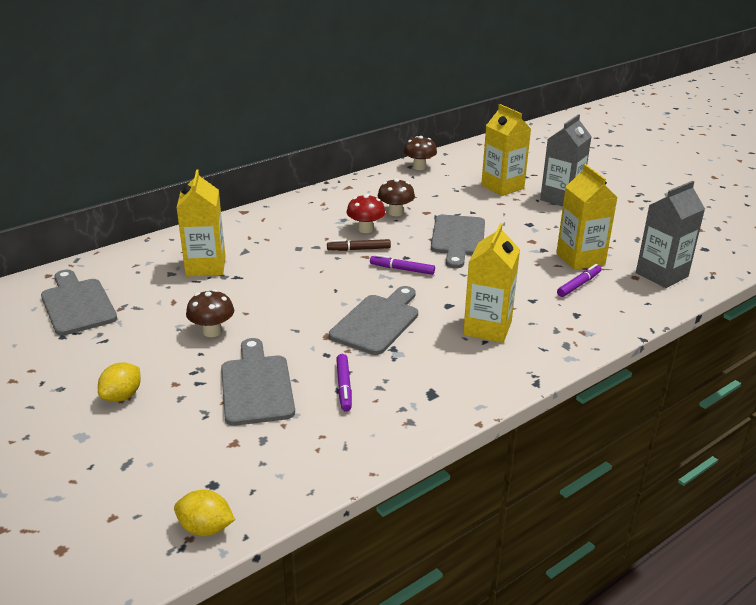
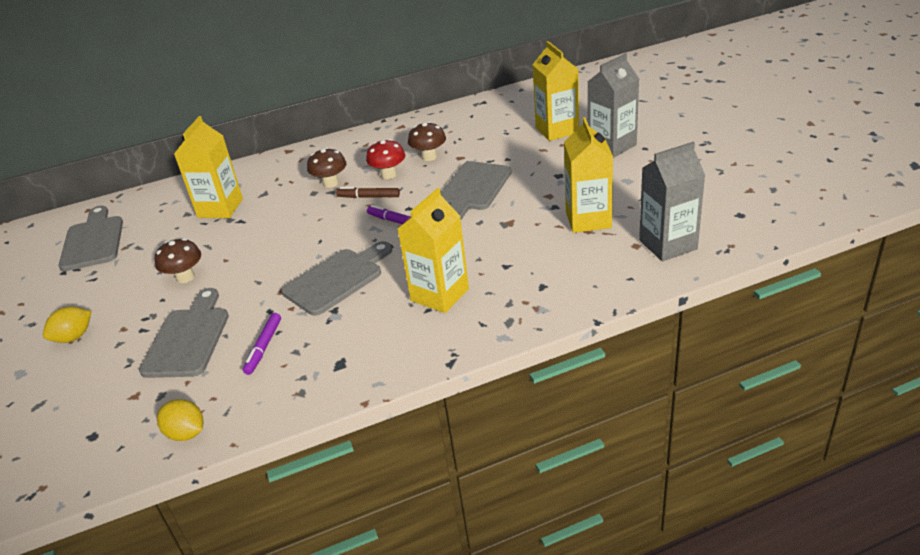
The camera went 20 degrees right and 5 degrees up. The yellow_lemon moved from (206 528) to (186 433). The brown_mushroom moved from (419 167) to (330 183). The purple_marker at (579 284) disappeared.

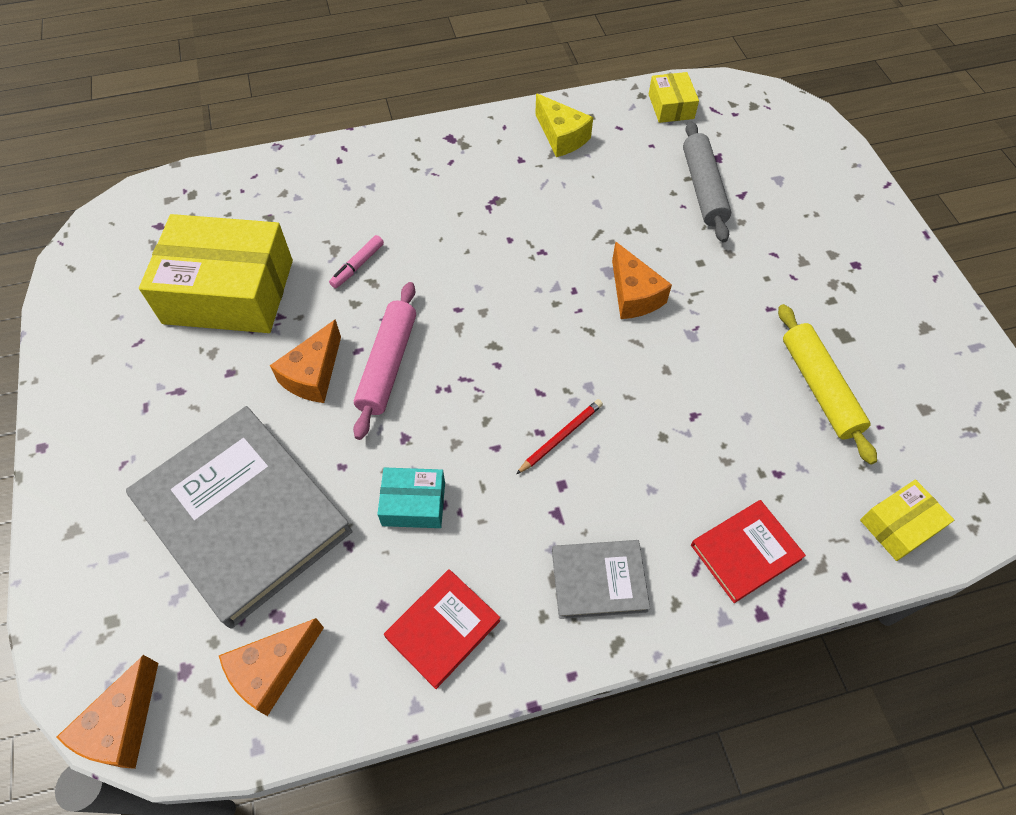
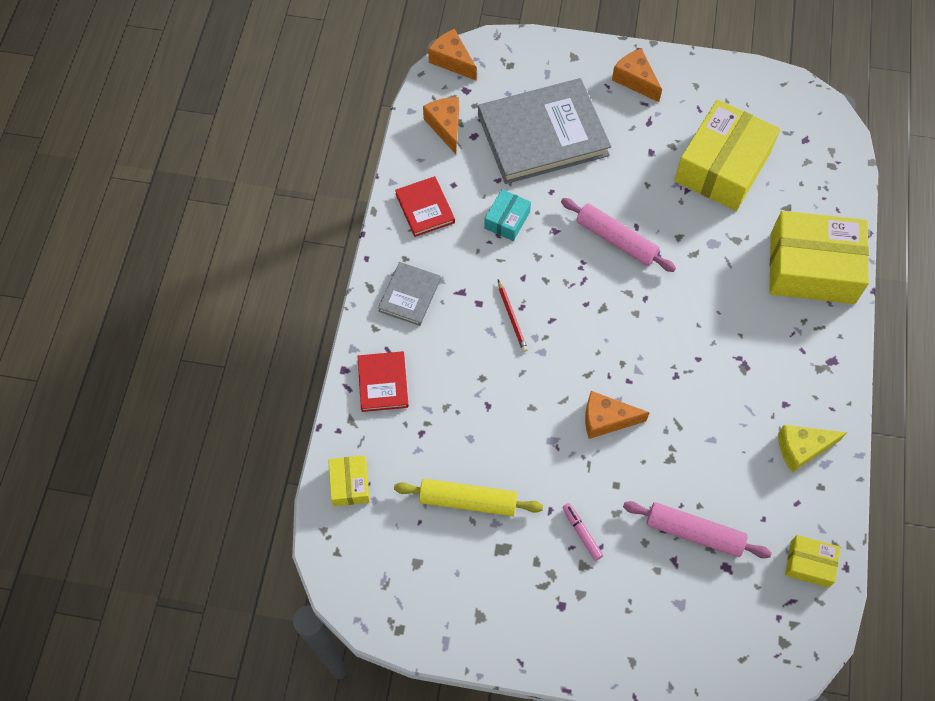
The camera went 115 degrees right and 5 degrees up. The pink_marker moved from (357 266) to (582 533). The orange_cheese moved from (313 375) to (635 80). The grey_rolling_pin at (703 188) became the pink_rolling_pin at (694 533). The yellow_box at (812 268) appeared.

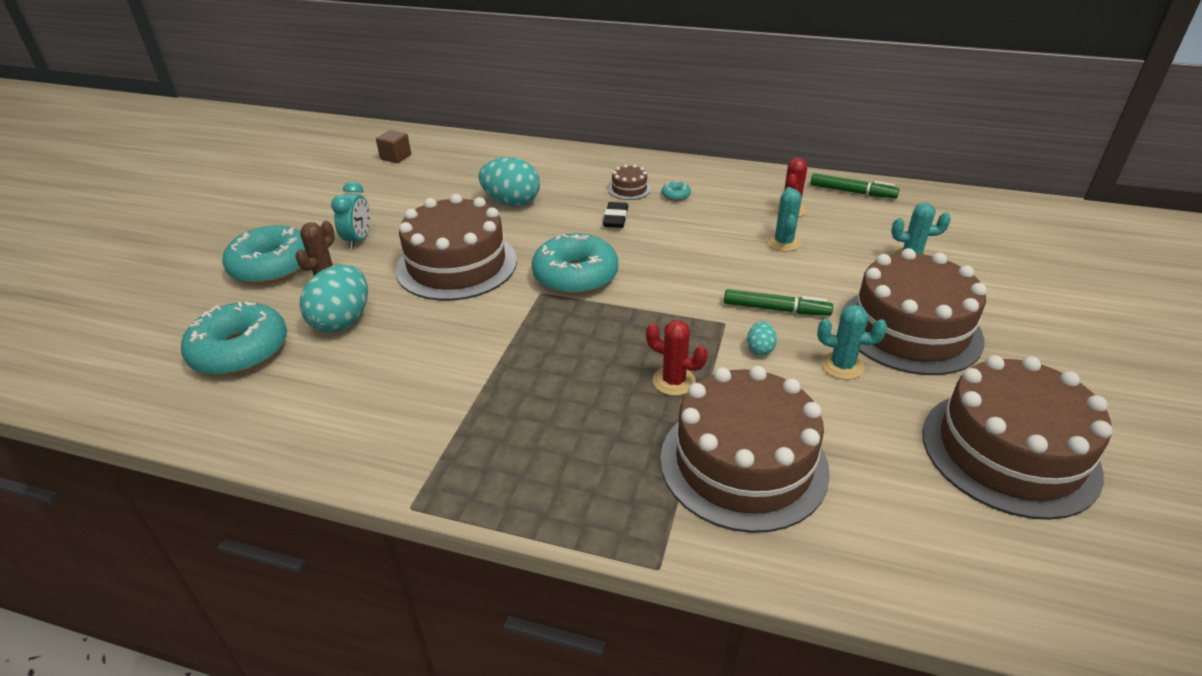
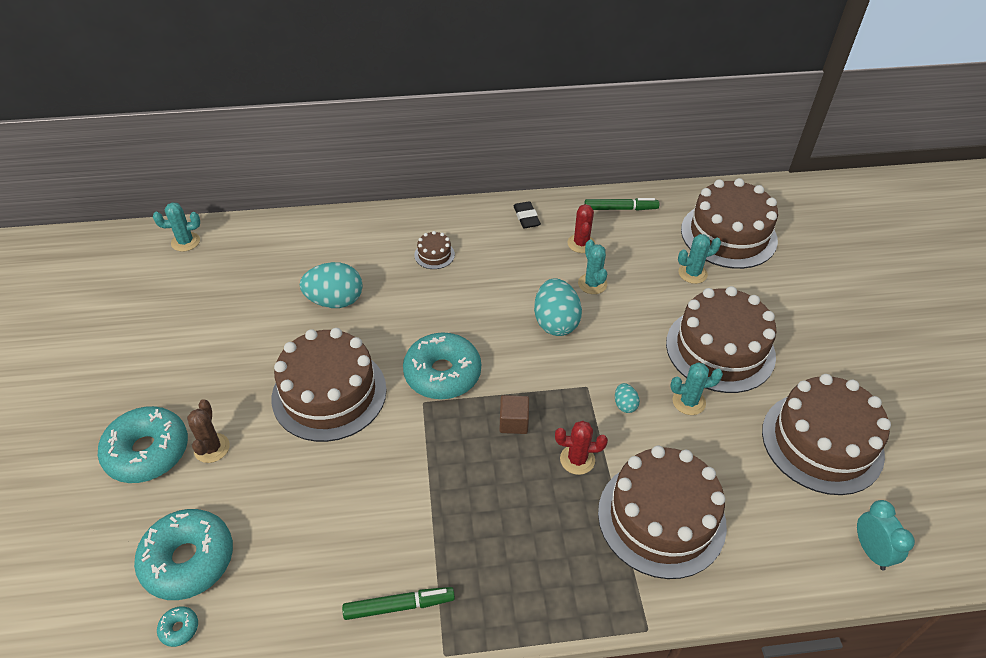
The camera went 25 degrees left and 10 degrees up. The turquoise_cactus at (185 242) appeared. The turquoise_donut moved from (675 195) to (179 628). The green_marker moved from (776 309) to (399 606). The brown_cube moved from (396 157) to (513 422). The black_eraser moved from (615 218) to (526 217). The turquoise_egg moved from (342 321) to (555 322). The brown_cake at (728 235) appeared. The turquoise_clock moved from (358 240) to (871 551).

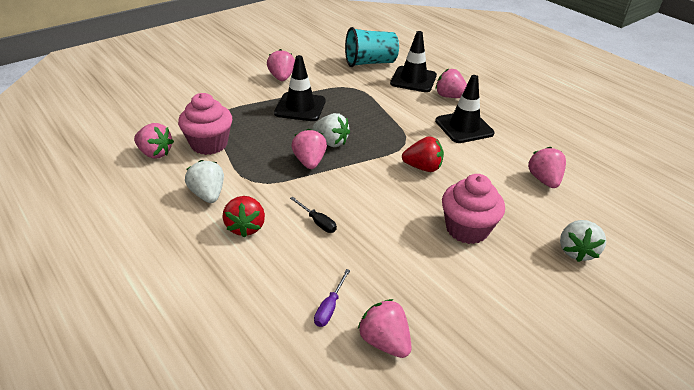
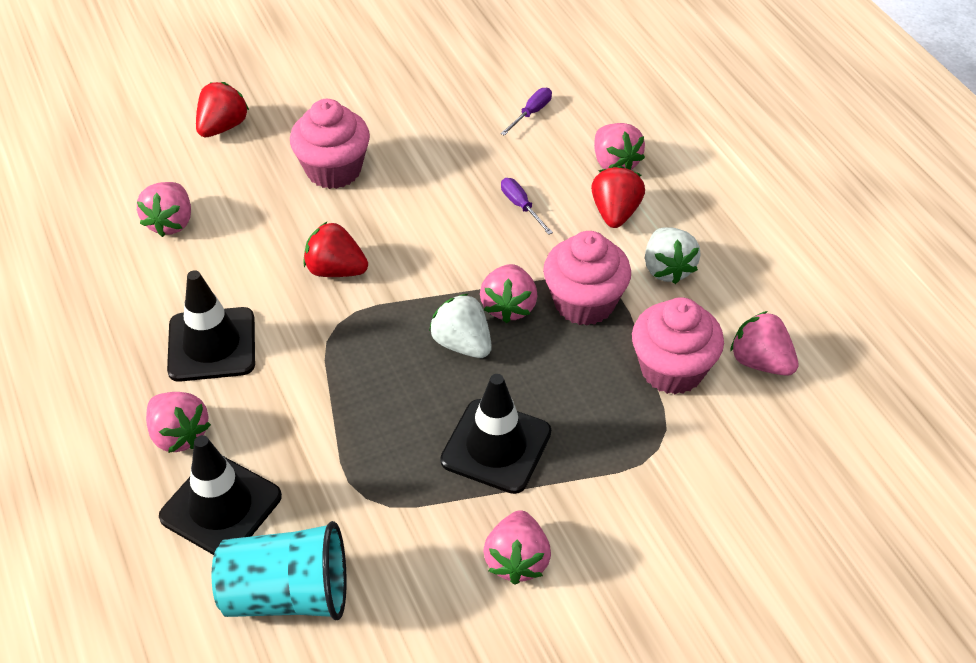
The camera went 165 degrees left and 10 degrees up. The white_strawberry at (576 251) became the red_strawberry at (223 127). The black_screwdriver at (317 222) became the purple_screwdriver at (521 206). The pink_cupcake at (584 303) appeared. The pink_strawberry moved from (384 341) to (615 163).

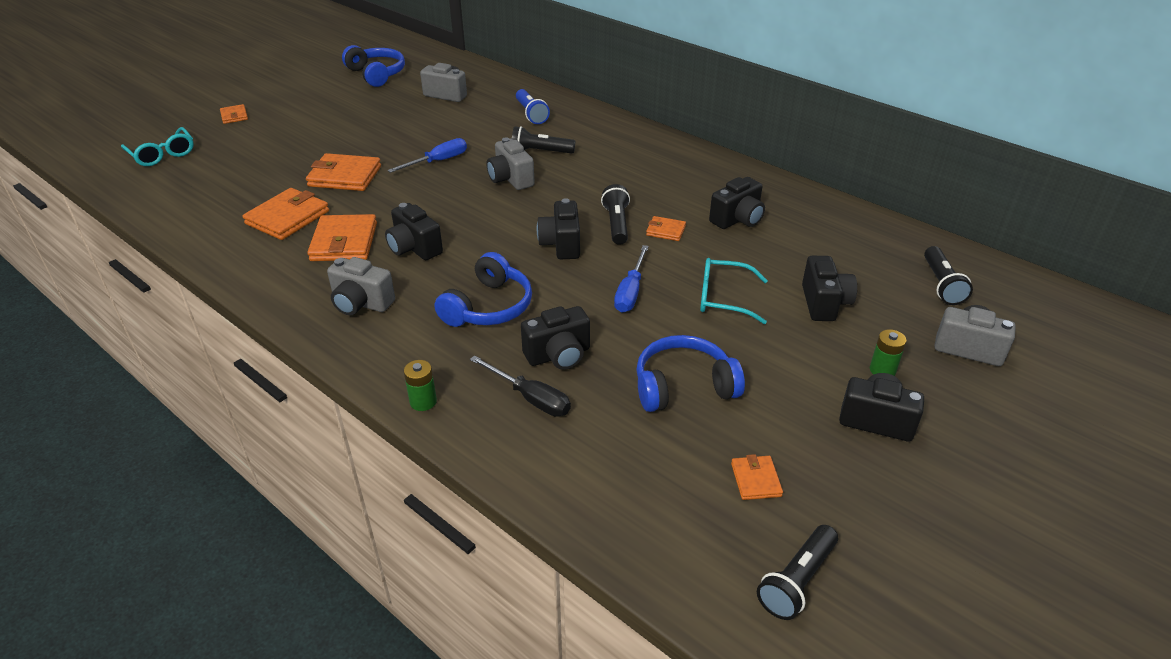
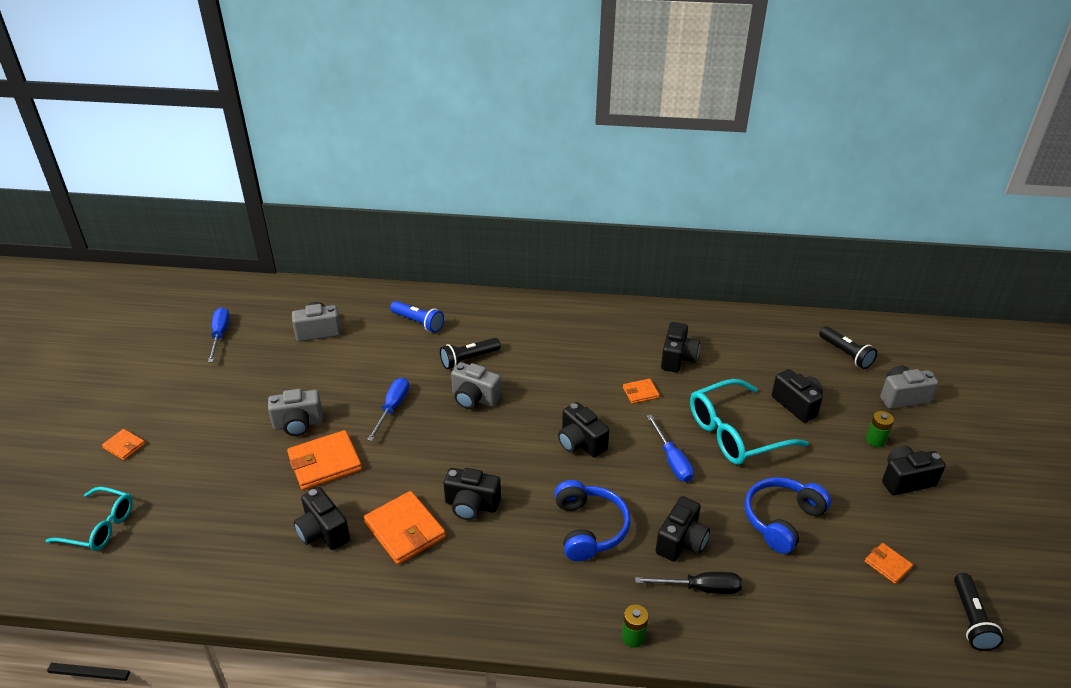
The camera went 35 degrees left and 0 degrees up. The blue_headphones at (376 74) was replaced by the blue_screwdriver at (220 335). The grey_camera moved from (361 303) to (298 424). The orange_wallet at (287 217) was replaced by the black_camera at (323 532). The turquoise_glasses at (723 298) changed to 1.57 times the size. The black_flashlight at (616 224) disappeared.

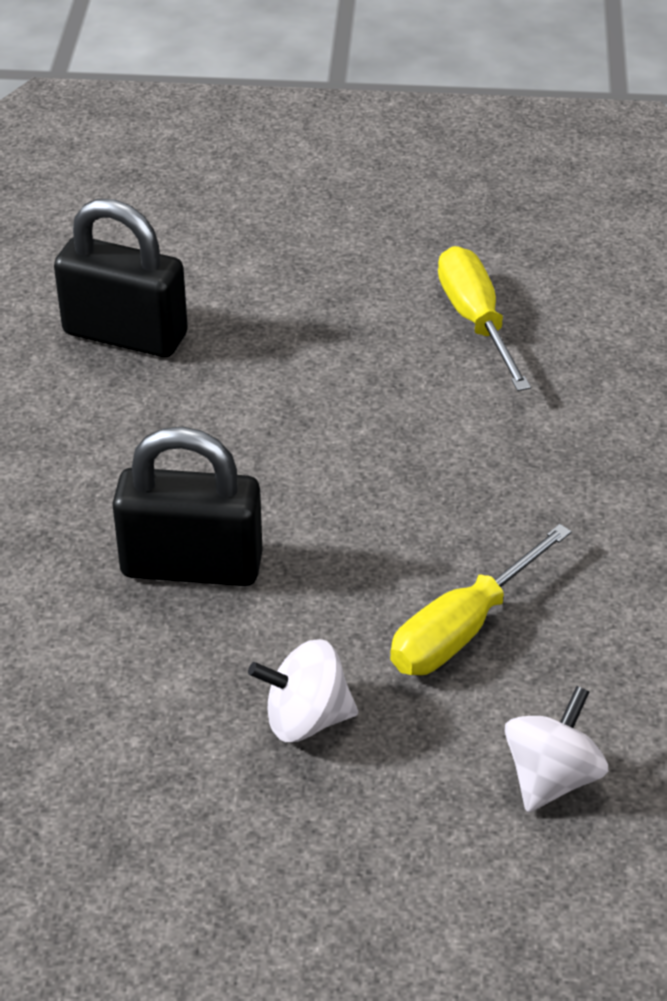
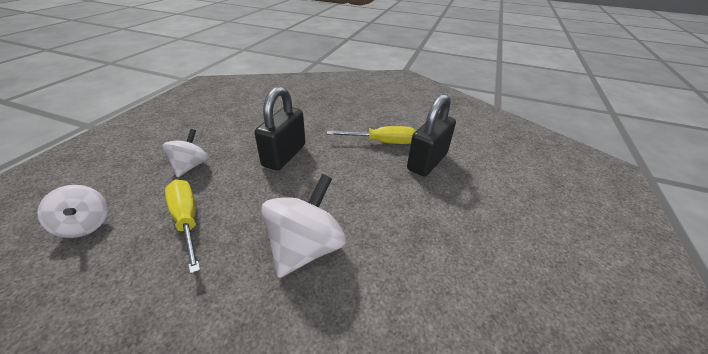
The camera went 105 degrees right and 5 degrees down. The white_spinning_top at (306 248) appeared. The yellow_screwdriver moved from (475 321) to (382 142).

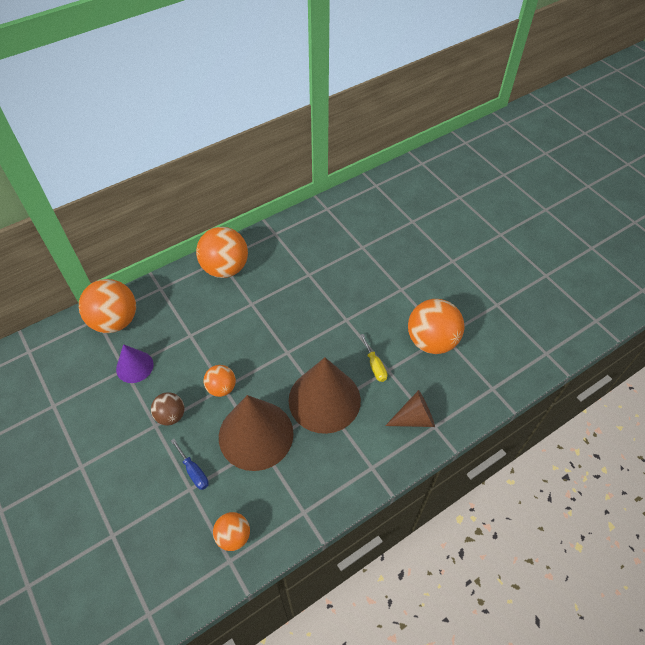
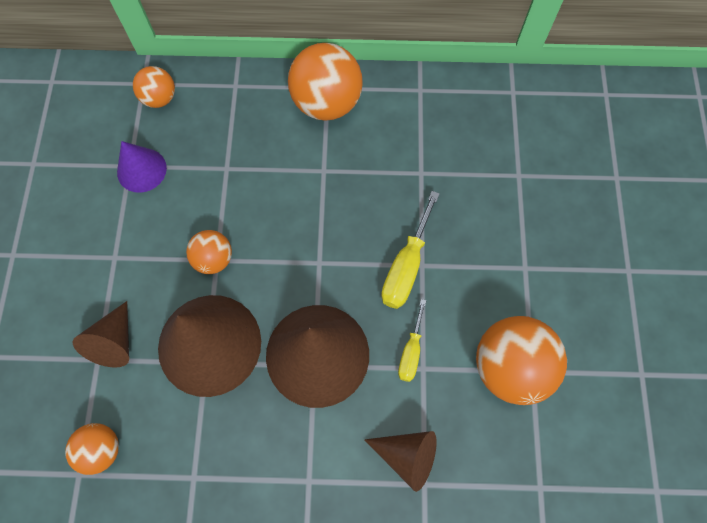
The camera went 35 degrees right and 15 degrees up. The blue_screwdriver at (194 471) was replaced by the brown_cone at (115 342). The orange_ball at (115 321) changed to 0.55 times the size. The yellow_screwdriver at (406 266) appeared. The brown_ball at (171 415) disappeared.

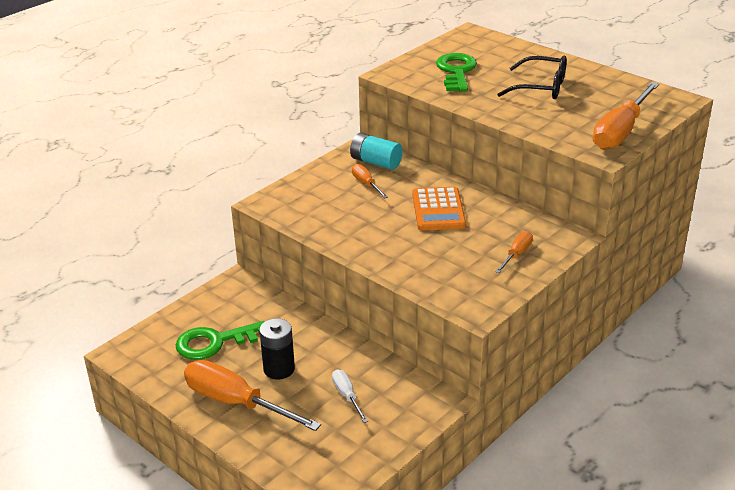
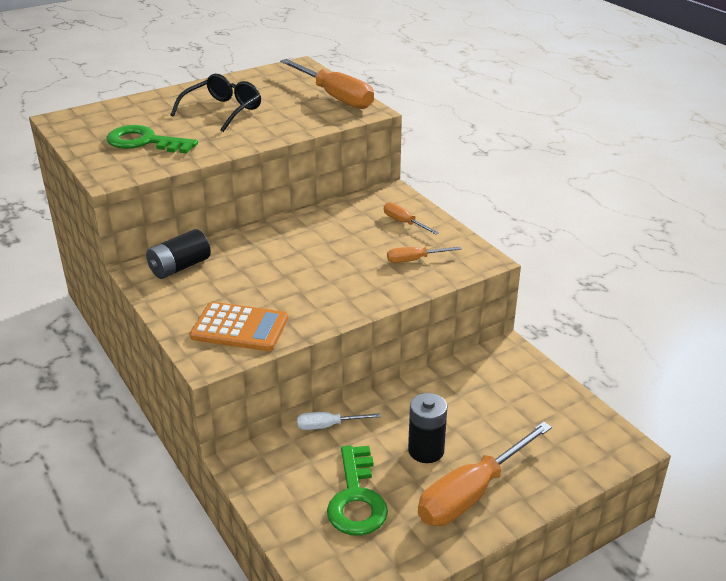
The camera went 75 degrees left and 0 degrees up. The turquoise_battery at (376 162) became the black_battery at (179 267). The orange_calculator moved from (438 210) to (240 328). The white_screwdriver moved from (347 396) to (328 426). The orange_screwdriver moved from (366 184) to (414 260).

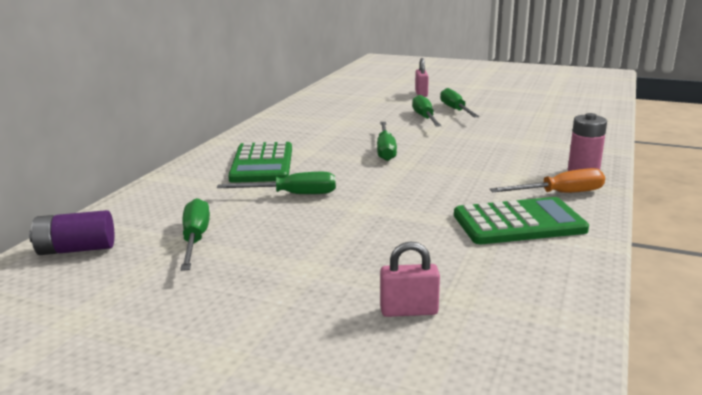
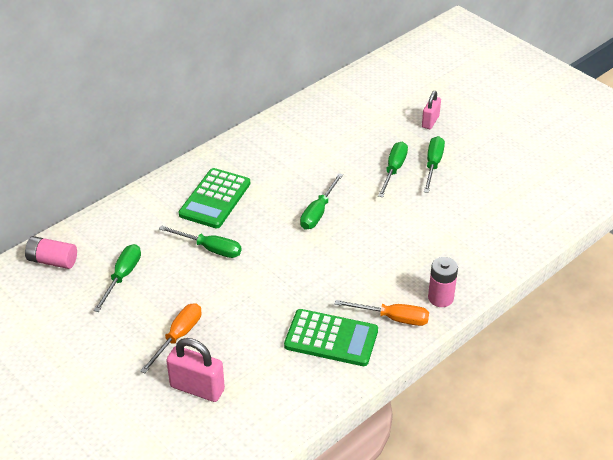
The camera went 25 degrees right and 20 degrees up. The purple_battery at (76 249) became the pink_battery at (52 261). The orange_screwdriver at (178 336) appeared. The pink_padlock at (409 311) changed to 1.57 times the size.

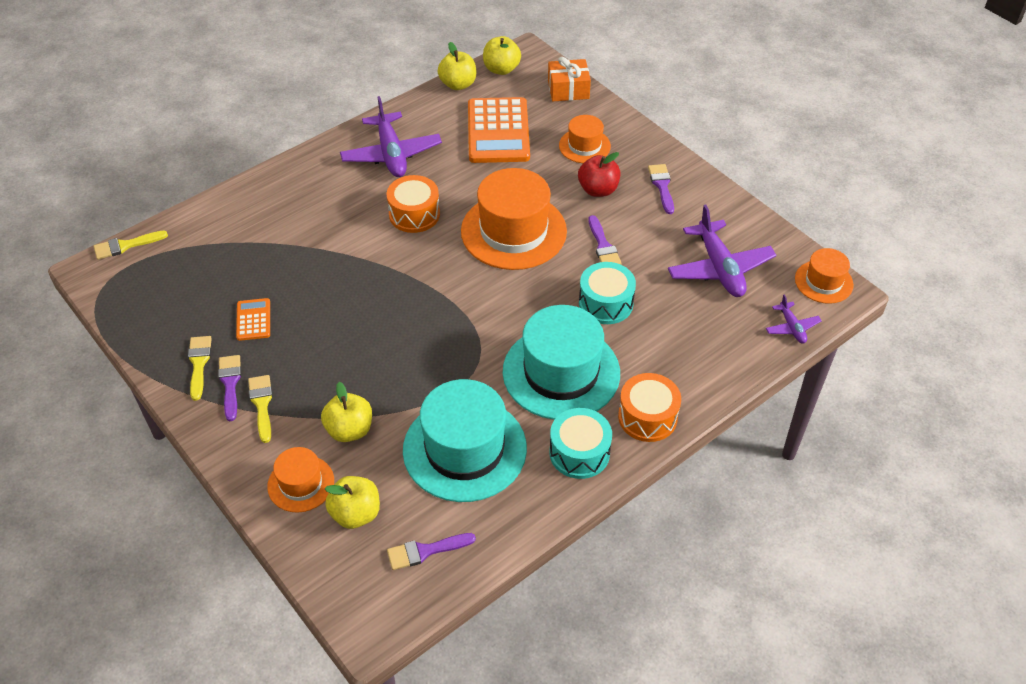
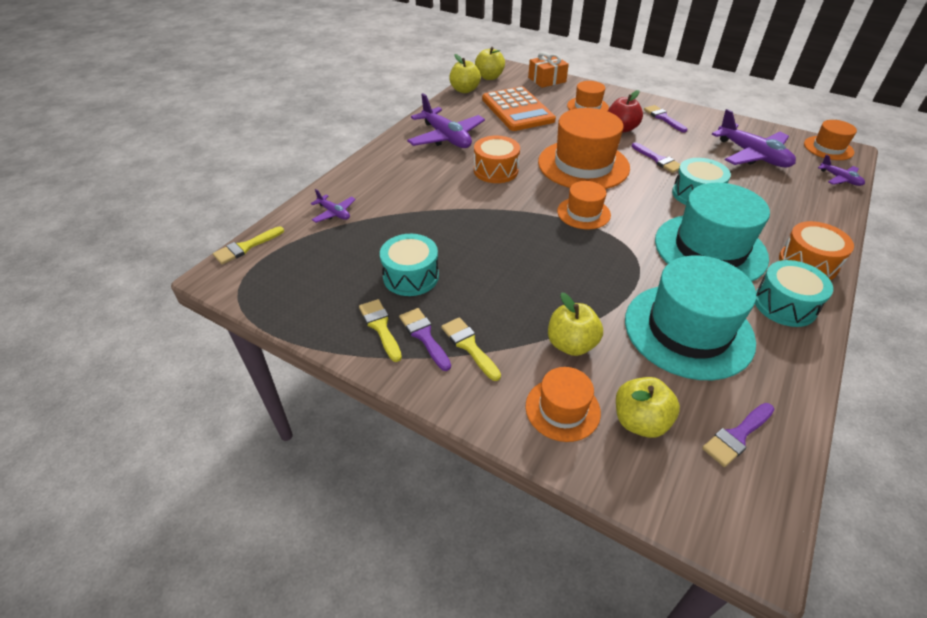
The camera went 20 degrees left and 5 degrees down. The purple_plane at (334 213) appeared. The orange_calculator at (253 320) was replaced by the turquoise_drum at (411 276). The orange_hat at (583 213) appeared.

